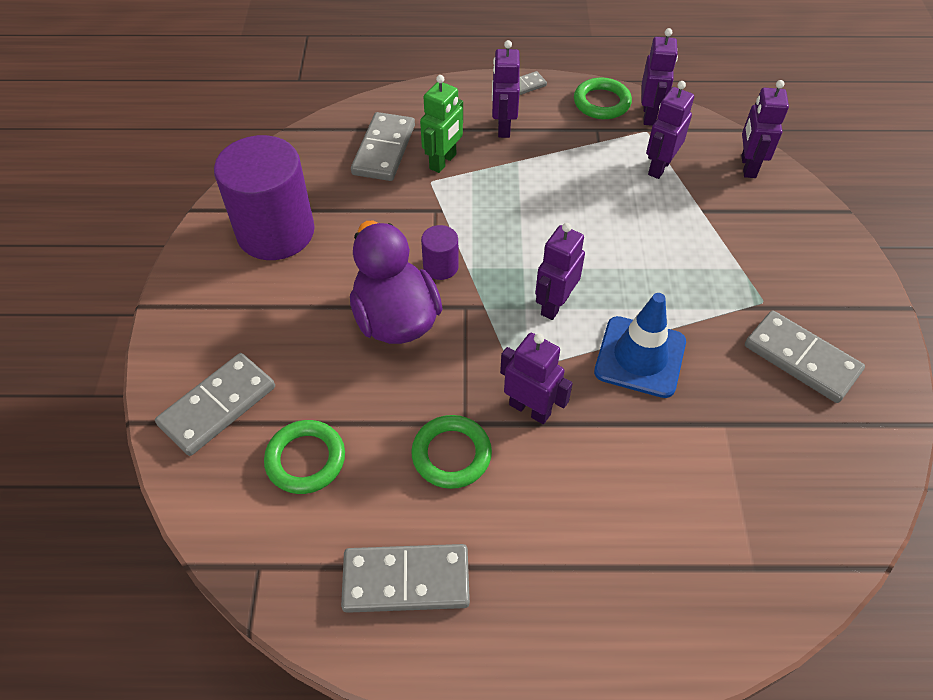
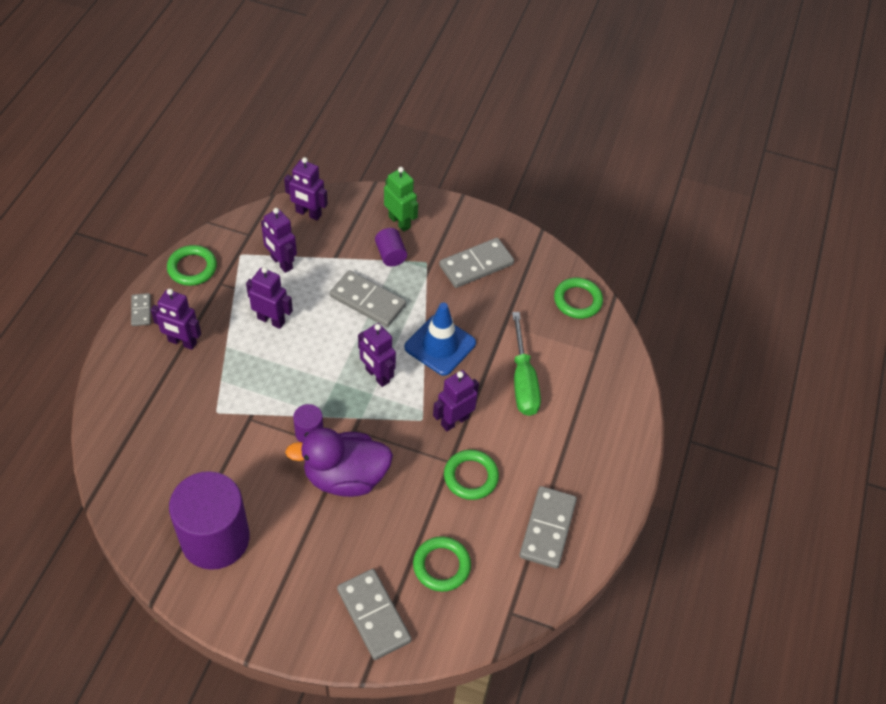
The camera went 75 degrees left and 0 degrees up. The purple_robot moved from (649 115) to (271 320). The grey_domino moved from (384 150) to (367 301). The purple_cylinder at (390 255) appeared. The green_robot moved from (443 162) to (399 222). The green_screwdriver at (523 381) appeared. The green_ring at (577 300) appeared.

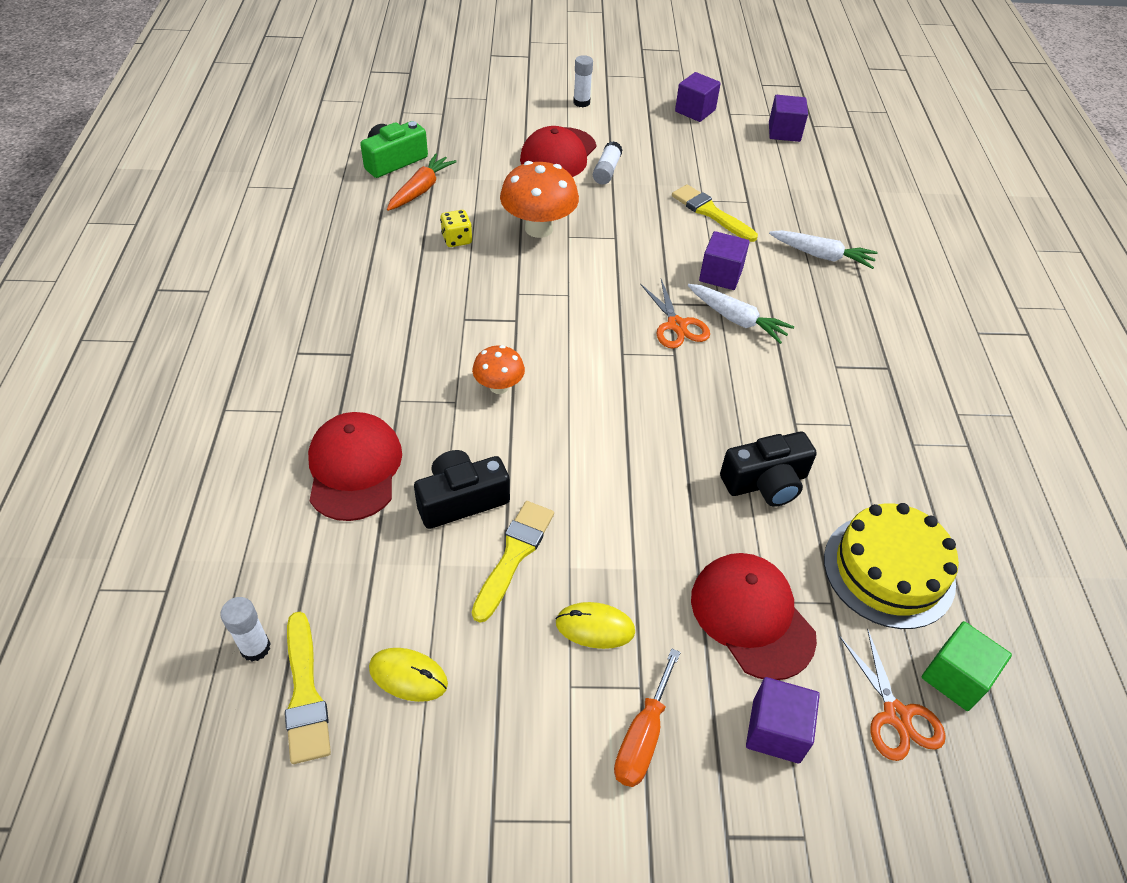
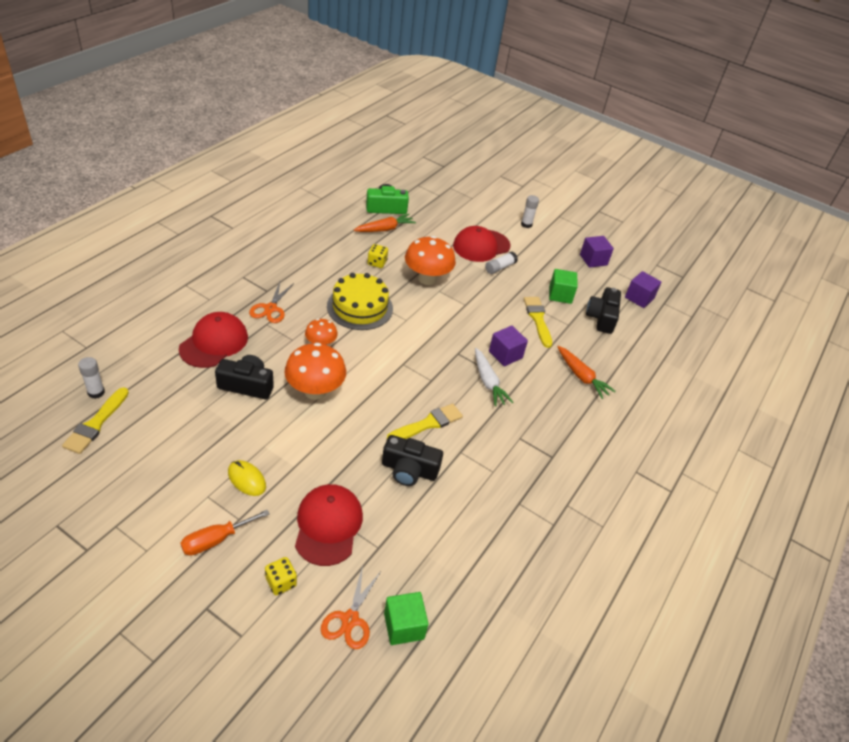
The camera went 30 degrees right and 5 degrees down. The orange_scissors moved from (676 325) to (270 308). The purple_cube at (776 730) was replaced by the yellow_dice at (281 582). The orange_mushroom at (315 391) appeared. The yellow_cake moved from (889 570) to (360 307). The yellow_brush moved from (514 555) to (428 424). The green_cube at (560 295) appeared. The white_carrot at (821 255) became the orange_carrot at (581 376). The black_camera at (601 318) appeared. The yellow_mouse at (408 676) disappeared.

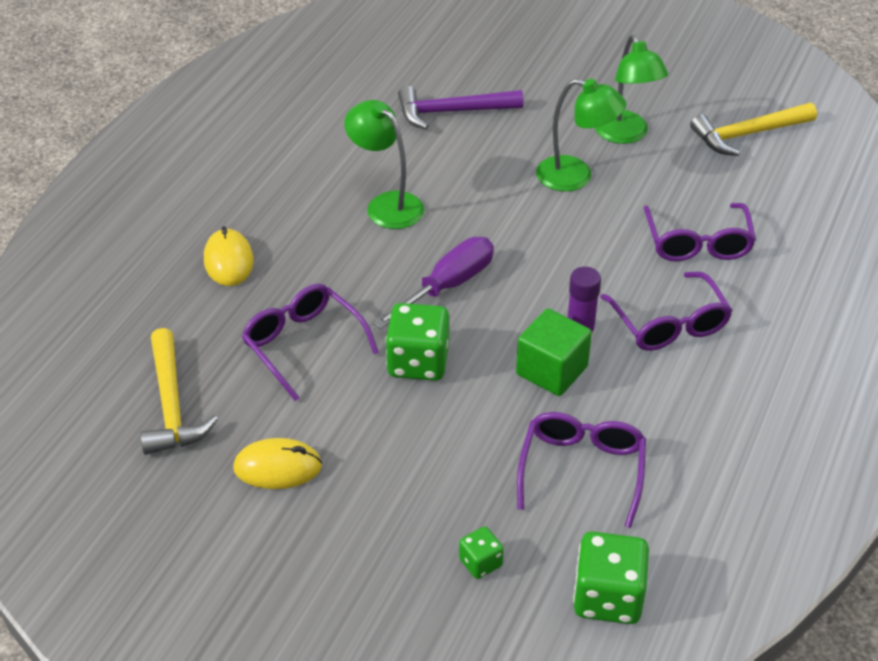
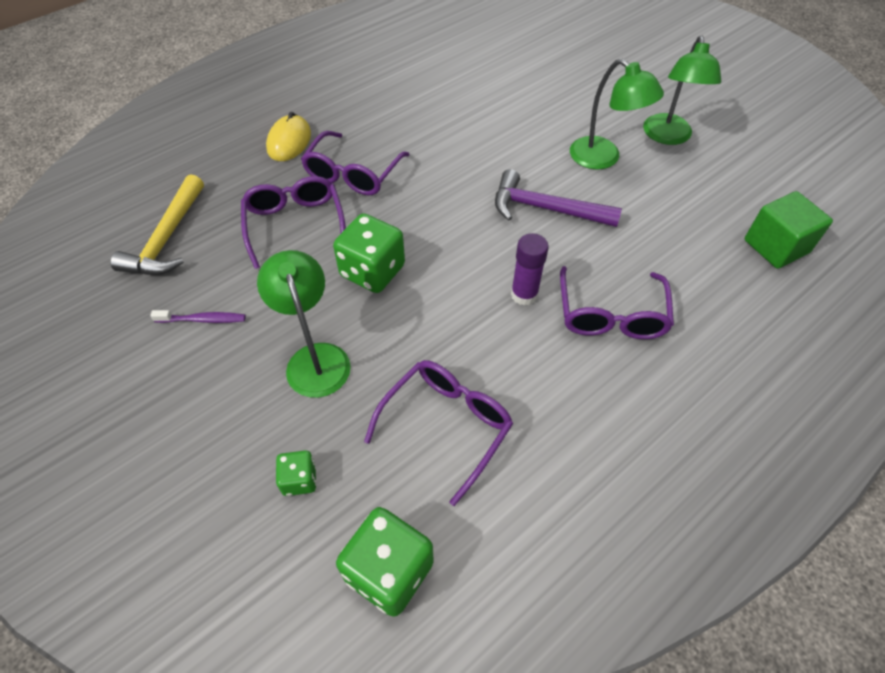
The camera went 25 degrees right and 10 degrees up. The yellow_mouse at (278 467) was replaced by the purple_toothbrush at (203 320). The green_lamp moved from (386 204) to (315 358). The purple_glasses moved from (697 243) to (353 174). The purple_hammer moved from (452 112) to (546 209). The green_cube moved from (551 370) to (776 246). The purple_screwdriver at (448 285) disappeared. The yellow_hammer at (748 134) disappeared.

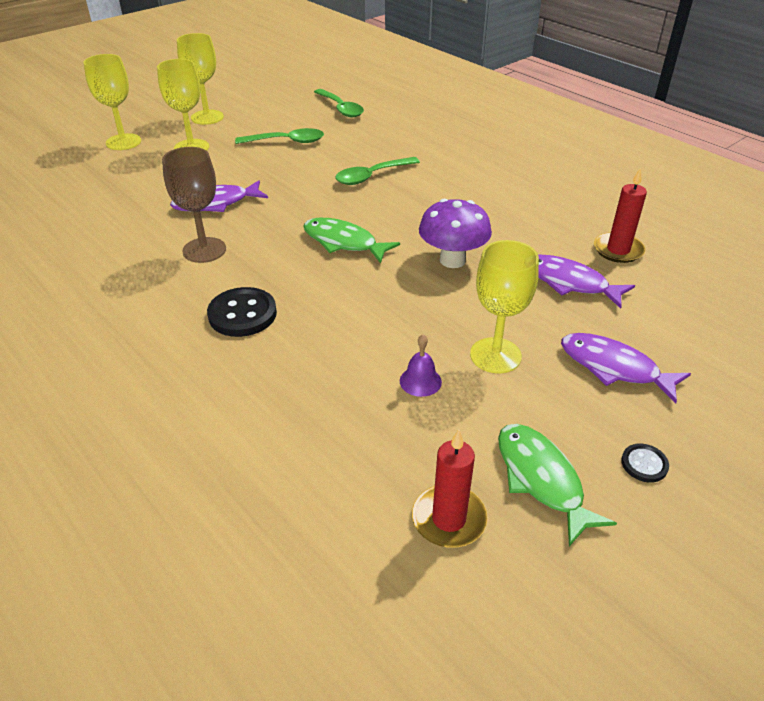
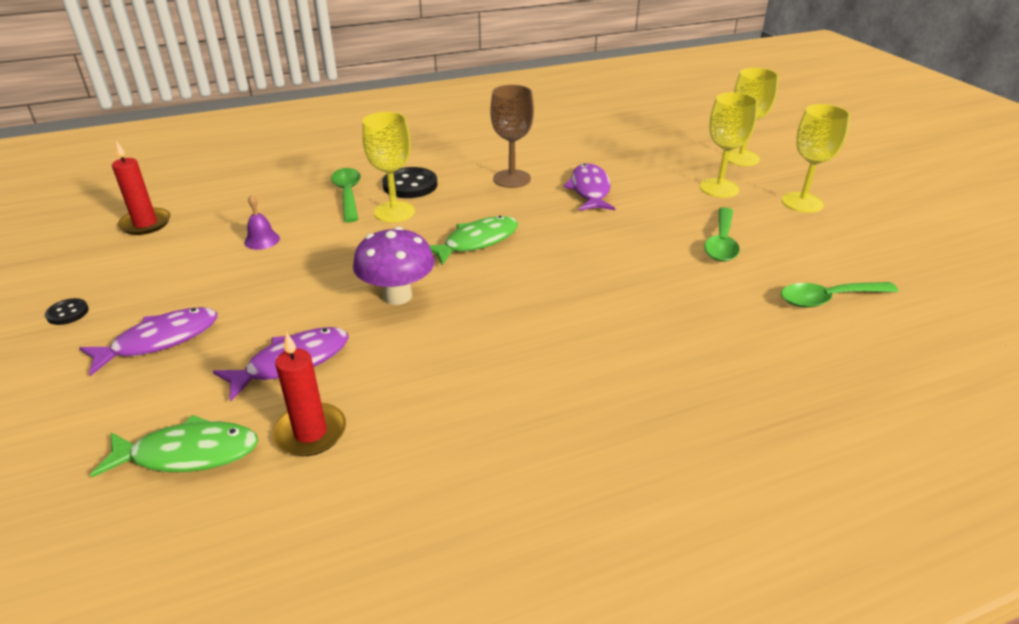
The camera went 110 degrees right and 5 degrees down. The green_fish moved from (541 479) to (188 453). The green_spoon moved from (372 176) to (348 194). The yellow_goblet moved from (495 355) to (394 212).

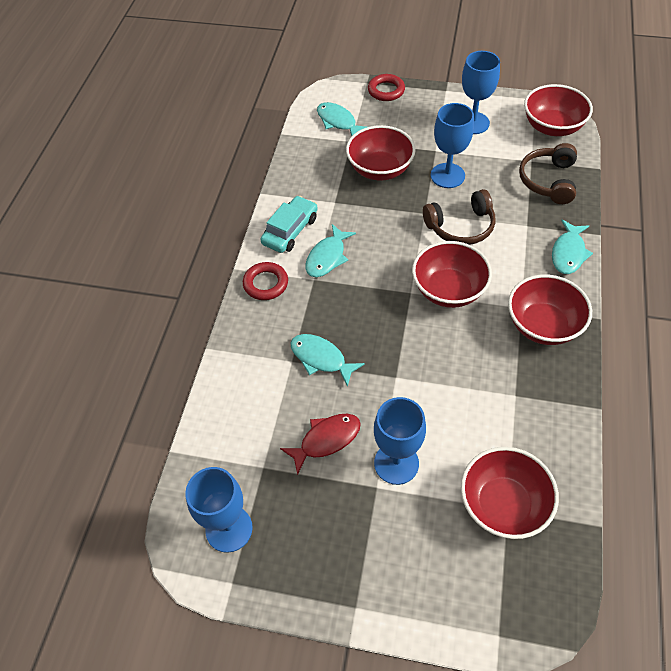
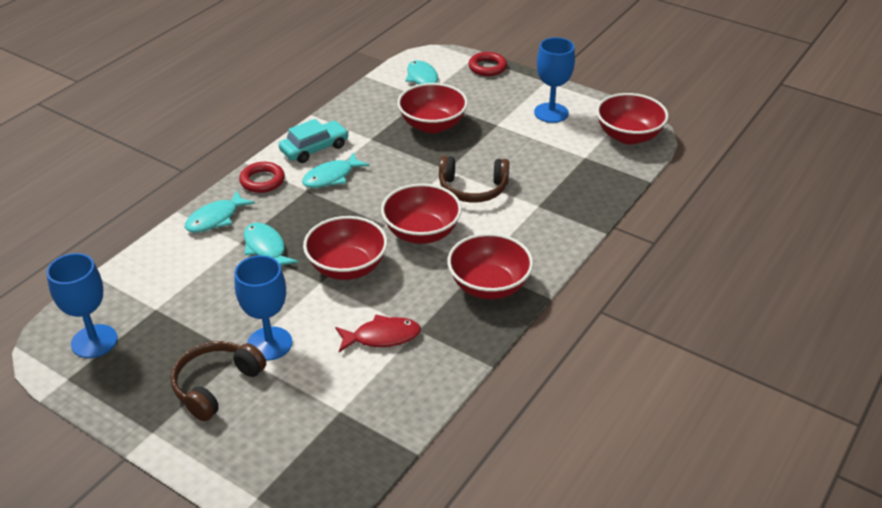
The camera went 20 degrees right and 15 degrees down. The brown_headphones moved from (548 181) to (216 385). The turquoise_fish moved from (568 253) to (215 219). The red_bowl moved from (503 504) to (347 267). The red_fish moved from (326 440) to (382 337). The blue_goblet at (447 175) disappeared.

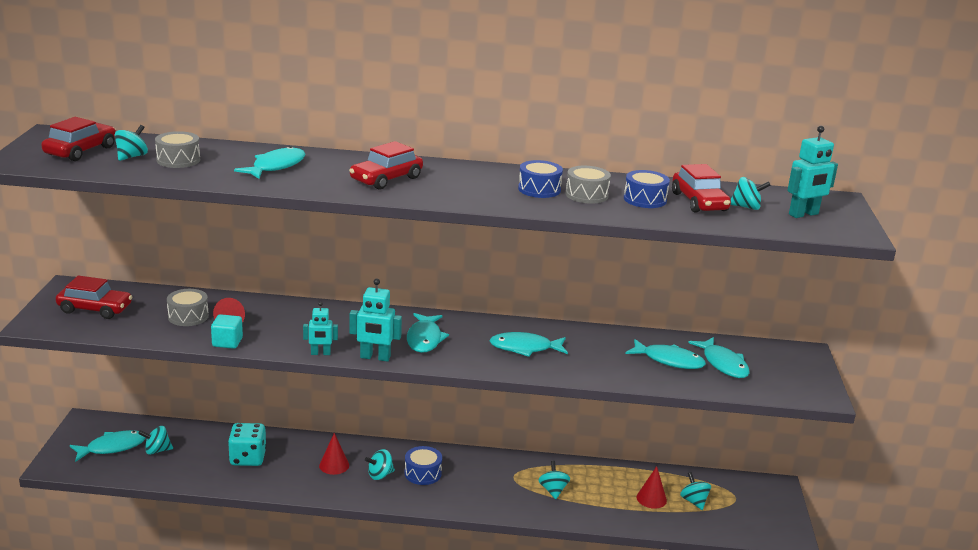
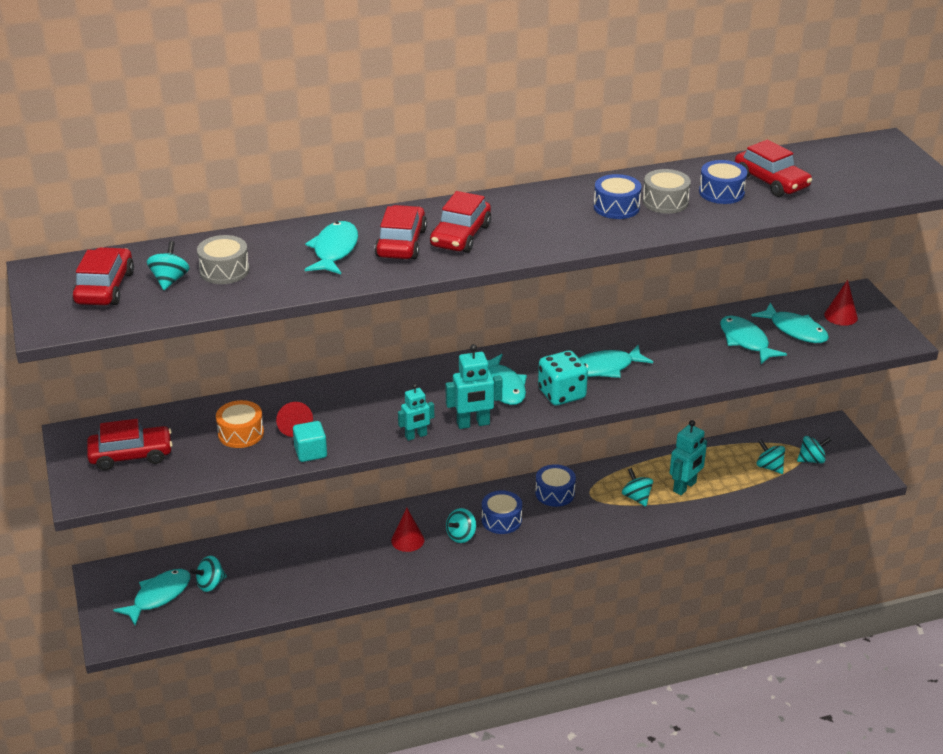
The camera went 20 degrees left and 10 degrees up. The grey_drum at (188 316) became the orange_drum at (241 433). The red_car at (401 243) appeared. The blue_drum at (555 493) appeared. The turquoise_dice moved from (248 458) to (561 394). The turquoise_robot moved from (803 214) to (685 487). The turquoise_fish at (669 360) turned 120 degrees counterclockwise. The turquoise_spinning_top moved from (746 207) to (811 460). The red_cone moved from (651 498) to (841 316).

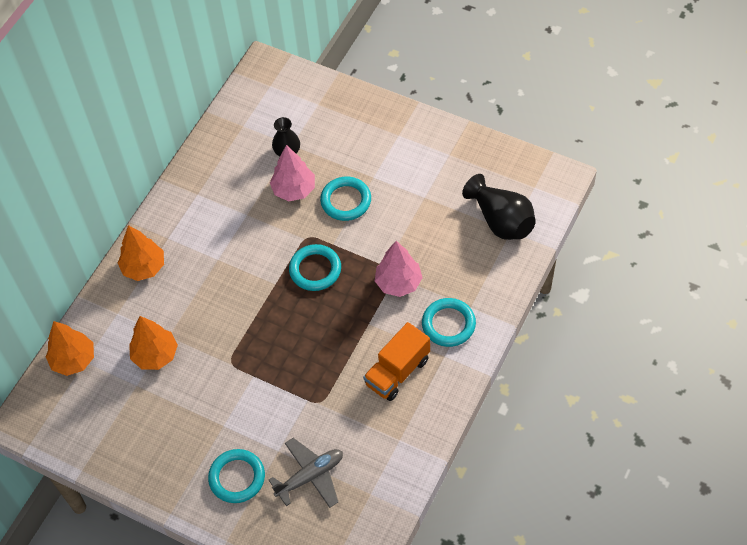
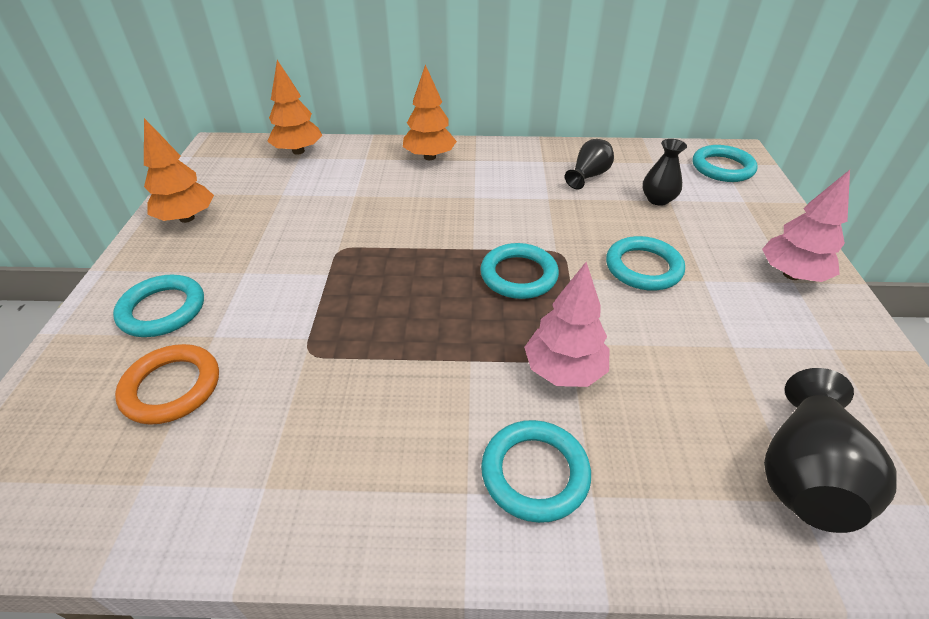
The camera went 60 degrees right and 15 degrees down. The grey_plane at (310 476) was replaced by the orange_ring at (172 387). The orange_tree moved from (155 355) to (187 218). The black_vase at (588 176) appeared. The turquoise_ring at (722 168) appeared. The pink_tree moved from (294 190) to (791 275). The orange_truck at (397 372) disappeared.

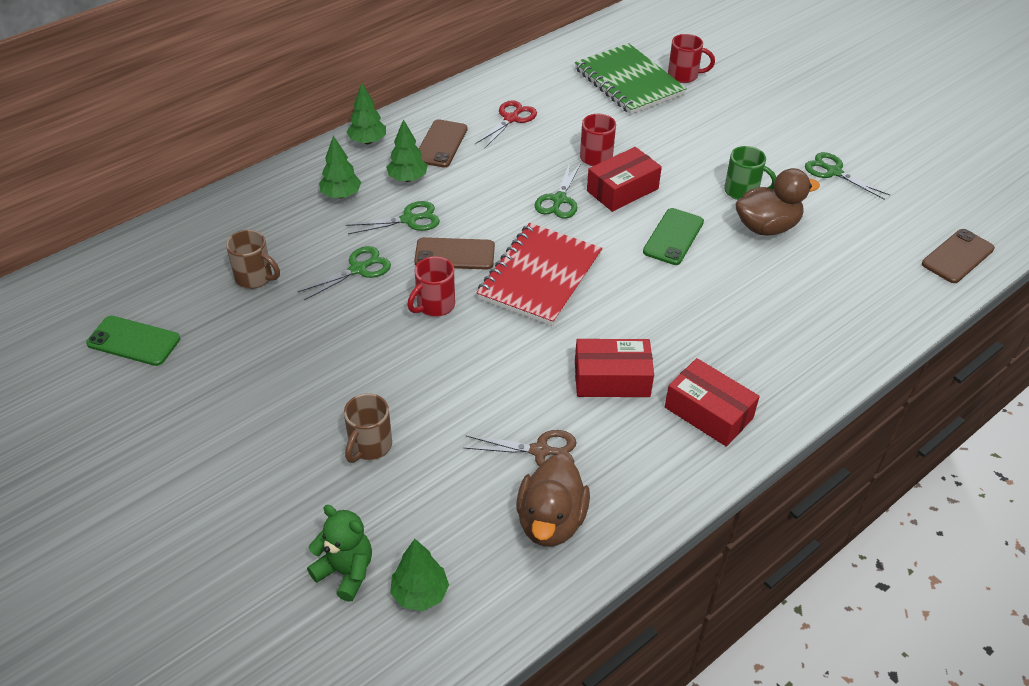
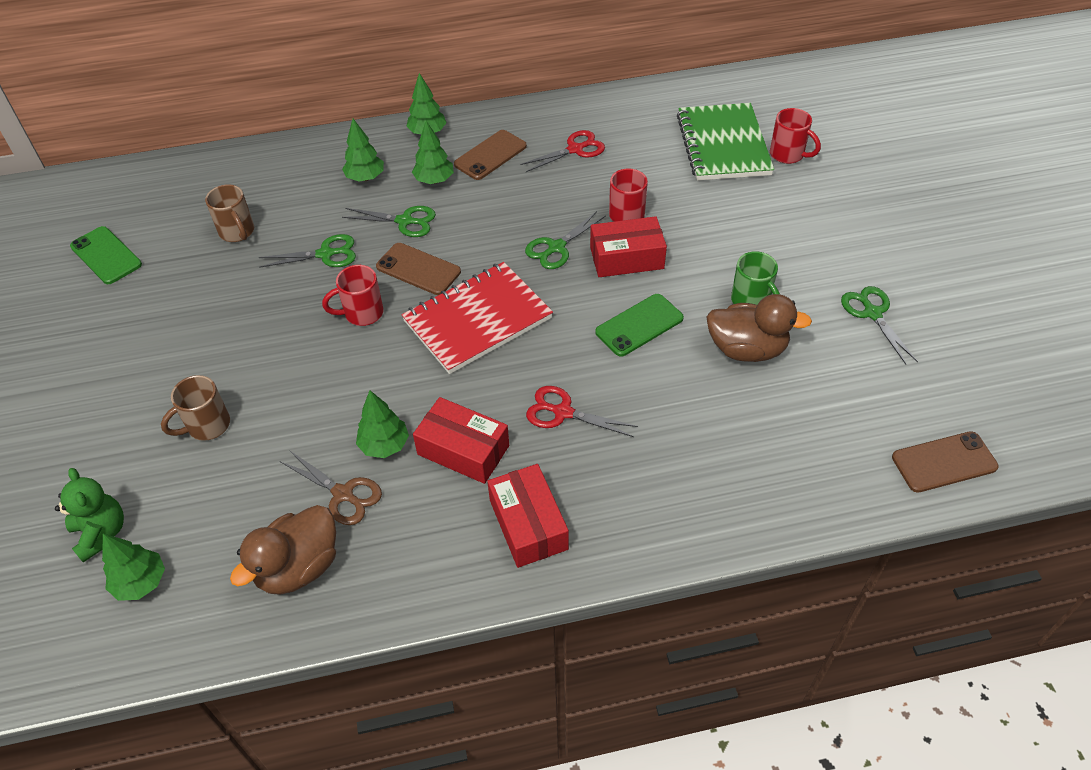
The camera went 30 degrees right and 5 degrees up. The green_tree at (384 445) appeared. The red_scissors at (563 412) appeared.

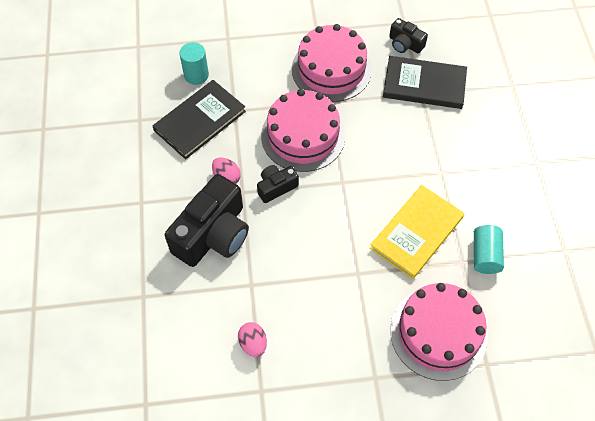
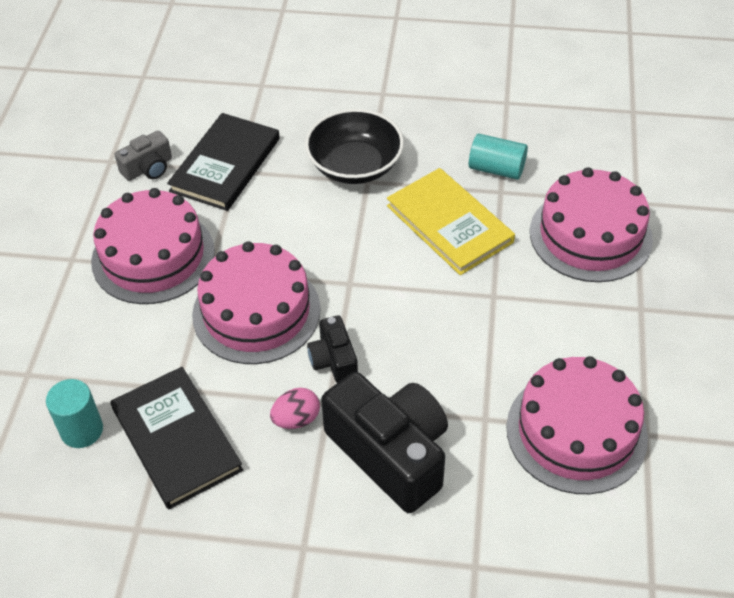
The camera went 75 degrees left and 10 degrees down. The black_camera at (405 44) became the grey_camera at (148 168). The black_bowl at (355 165) appeared. The pink_egg at (253 344) was replaced by the pink_cake at (576 431).

